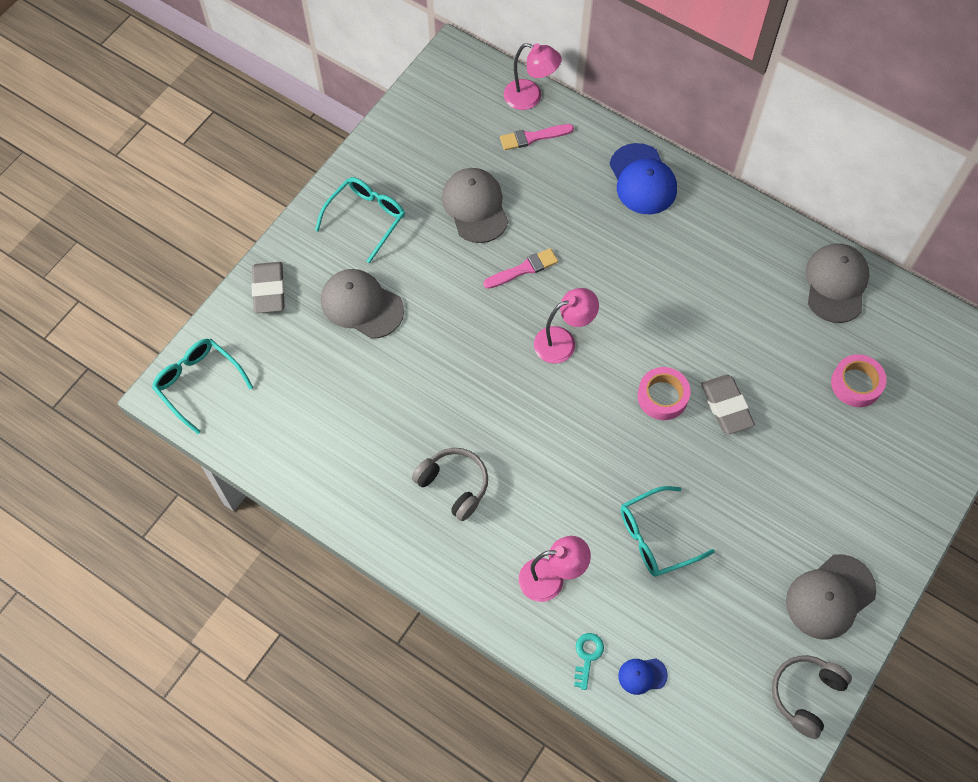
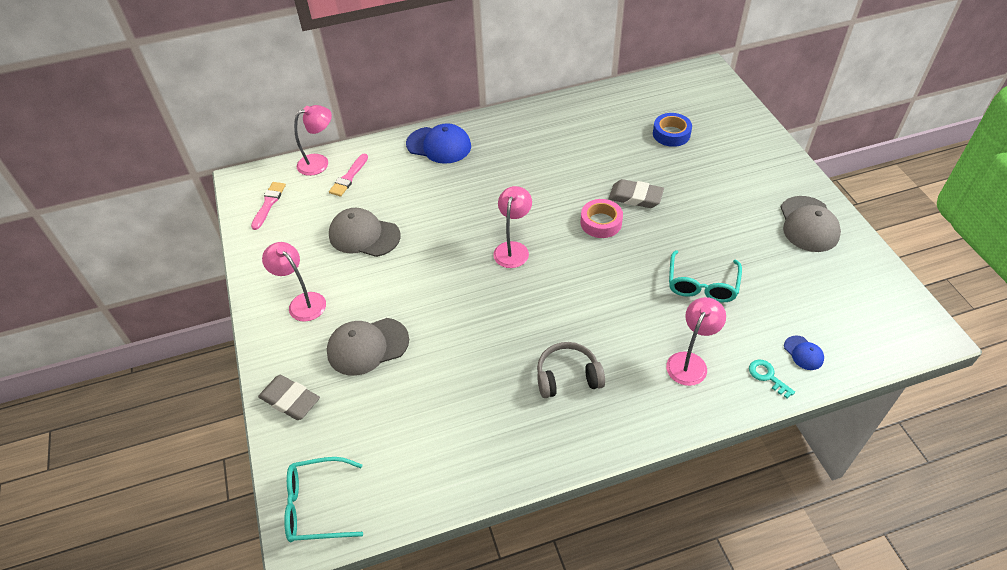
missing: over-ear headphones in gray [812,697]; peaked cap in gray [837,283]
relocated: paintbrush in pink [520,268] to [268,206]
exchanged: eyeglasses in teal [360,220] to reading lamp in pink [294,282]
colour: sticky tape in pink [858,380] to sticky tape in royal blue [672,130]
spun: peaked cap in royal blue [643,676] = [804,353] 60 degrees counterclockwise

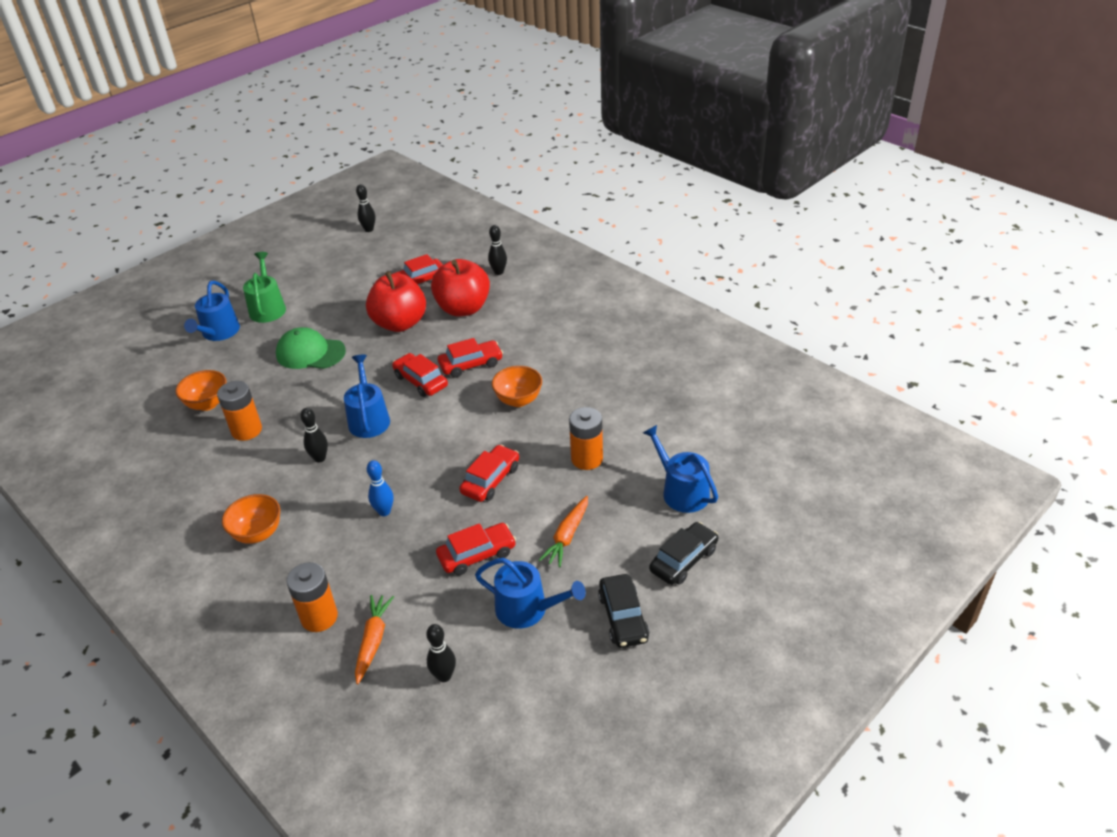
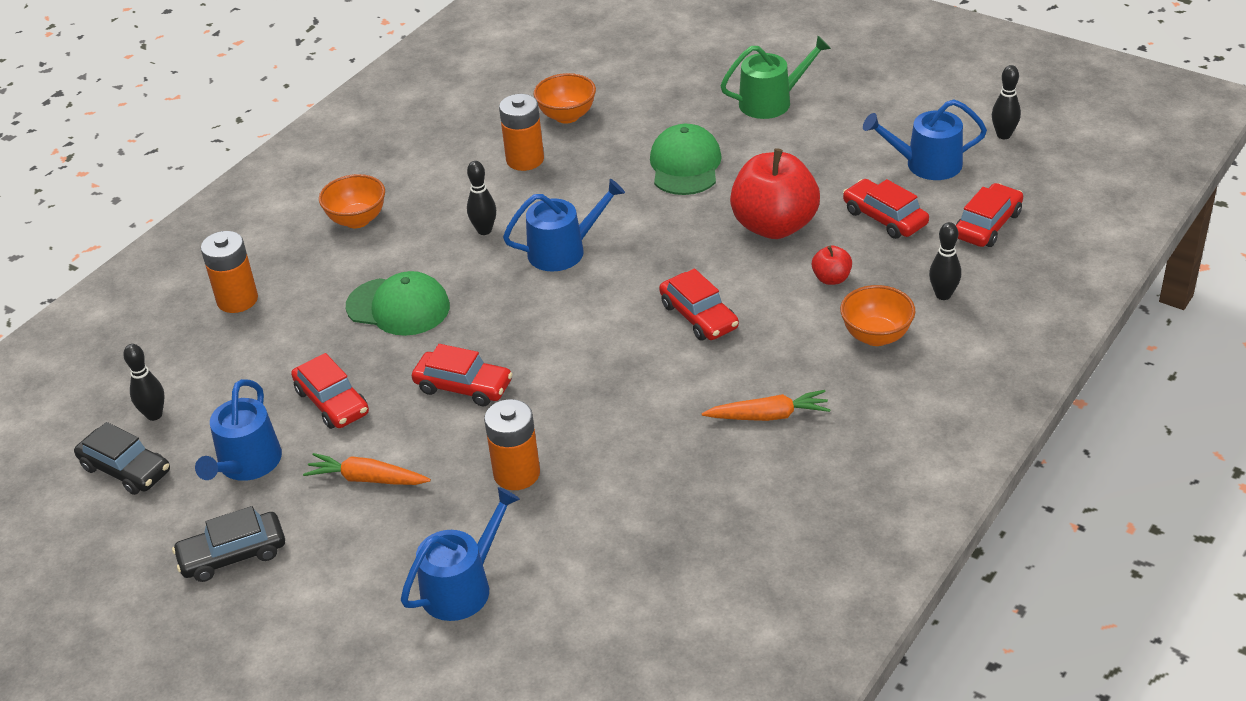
relocated: watering can in royal blue [212,311] to [925,139]; root vegetable in orange [374,639] to [766,405]; automobile in crimson [420,375] to [989,215]; deep dish in orange [517,386] to [878,315]; automobile in jet-black [683,553] to [122,458]
exchanged: bowling pin in royal blue [380,488] to peaked cap in green [398,303]
size: apple in crimson [460,287] = [832,265] x0.44

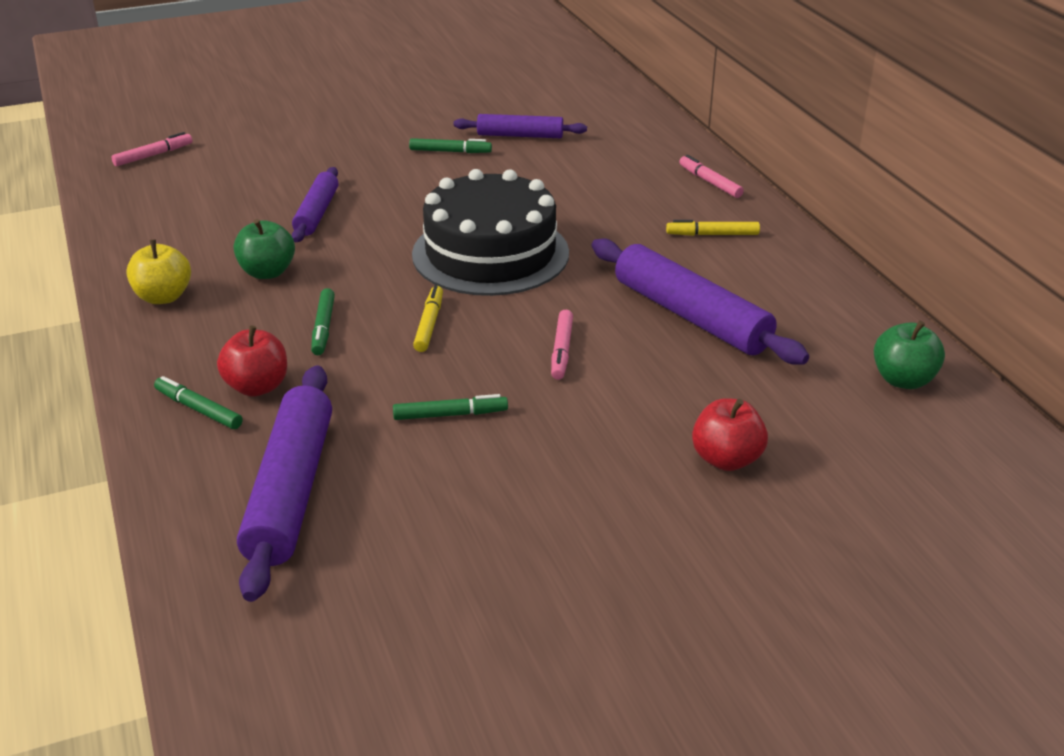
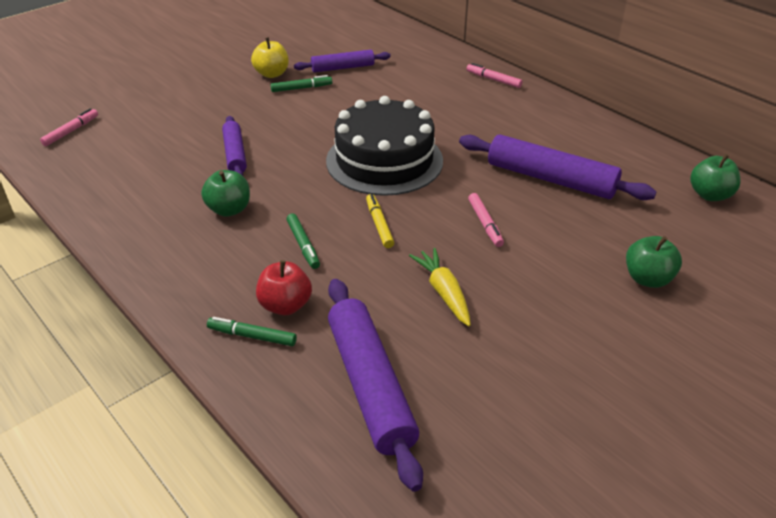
missing: marker pen in golden [713,228]
relocated: apple in golden [158,271] to [270,57]
exchanged: marker pen in green [450,407] to root vegetable in golden [440,287]
colour: apple in crimson [730,434] to apple in green [654,262]

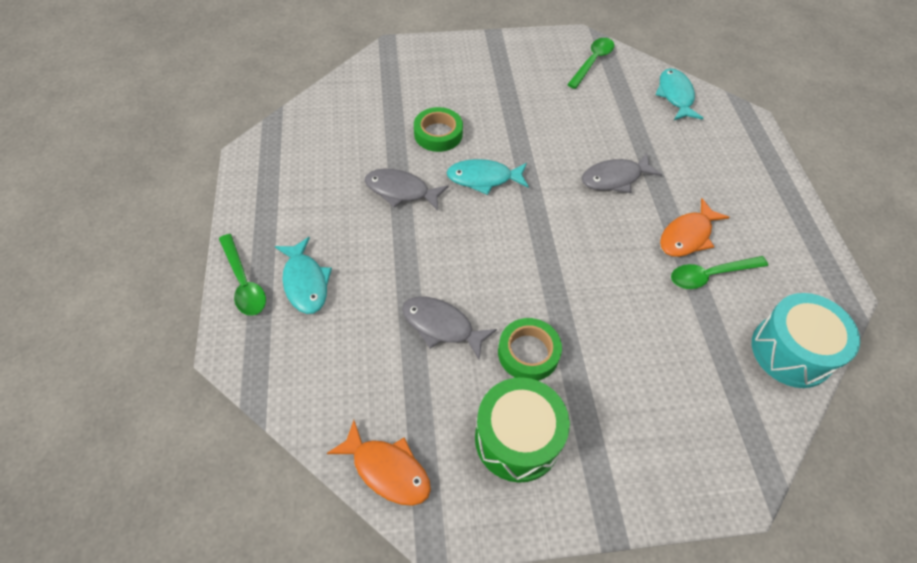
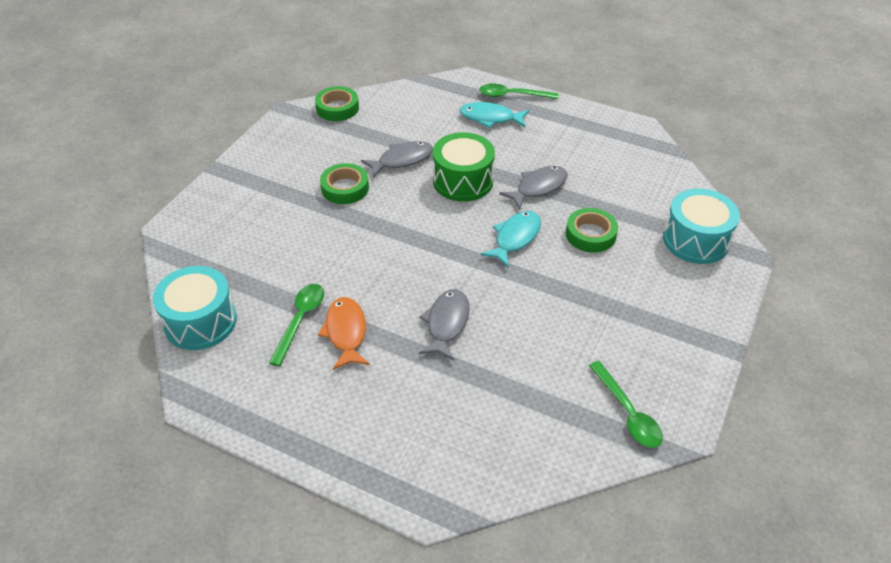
missing: toy fish in teal [679,94]
appeared: drum in teal [701,226]
relocated: drum in green [522,430] to [464,167]
exchanged: toy fish in orange [379,463] to sticky tape in green [337,103]

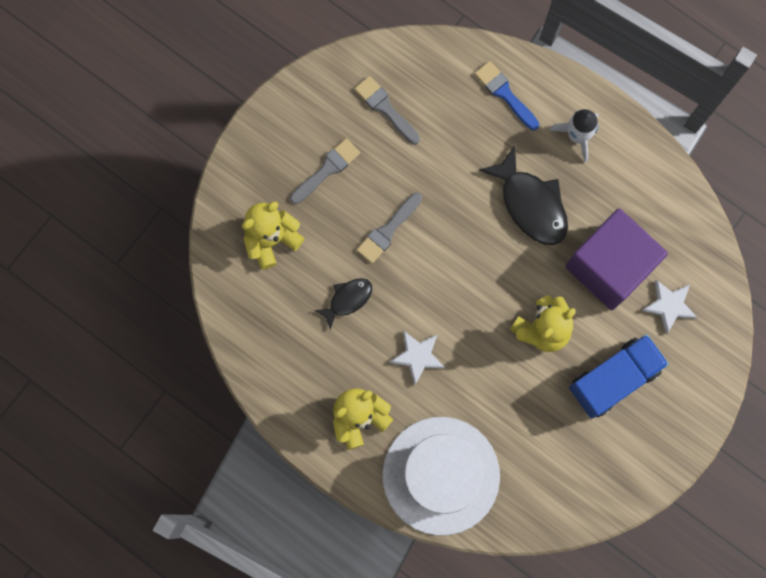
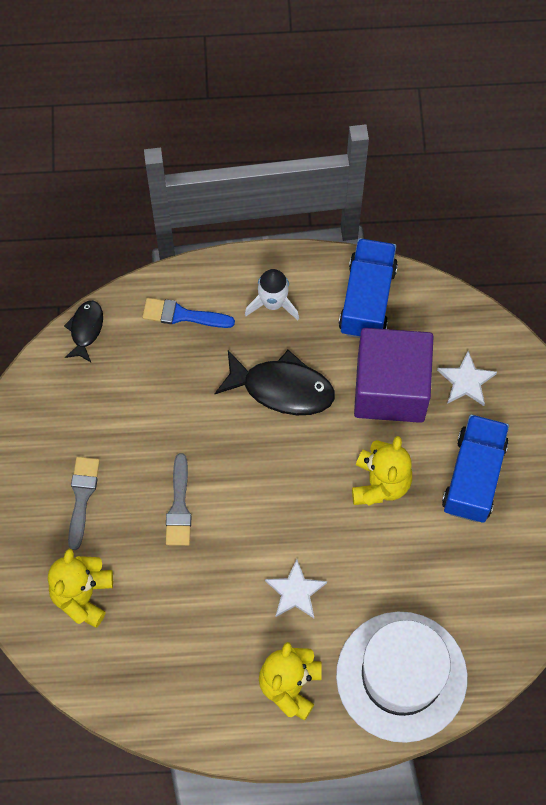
missing: paintbrush in gray [387,110]
appeared: truck in royal blue [368,288]
relocated: toy fish in jet-black [343,304] to [83,331]

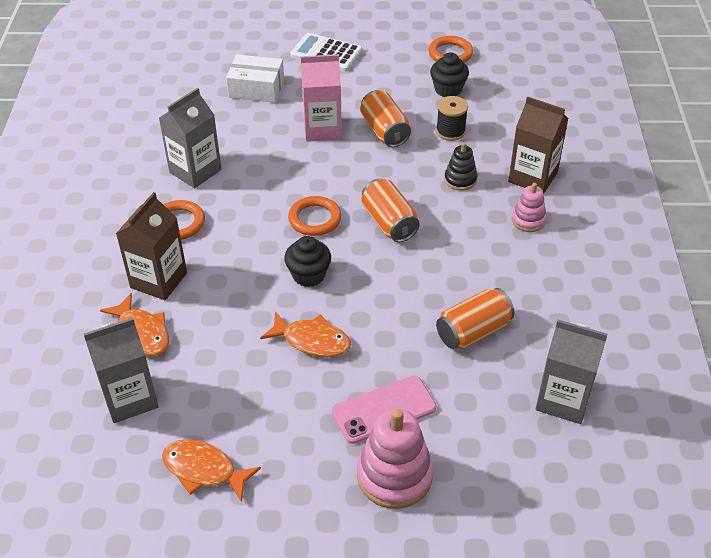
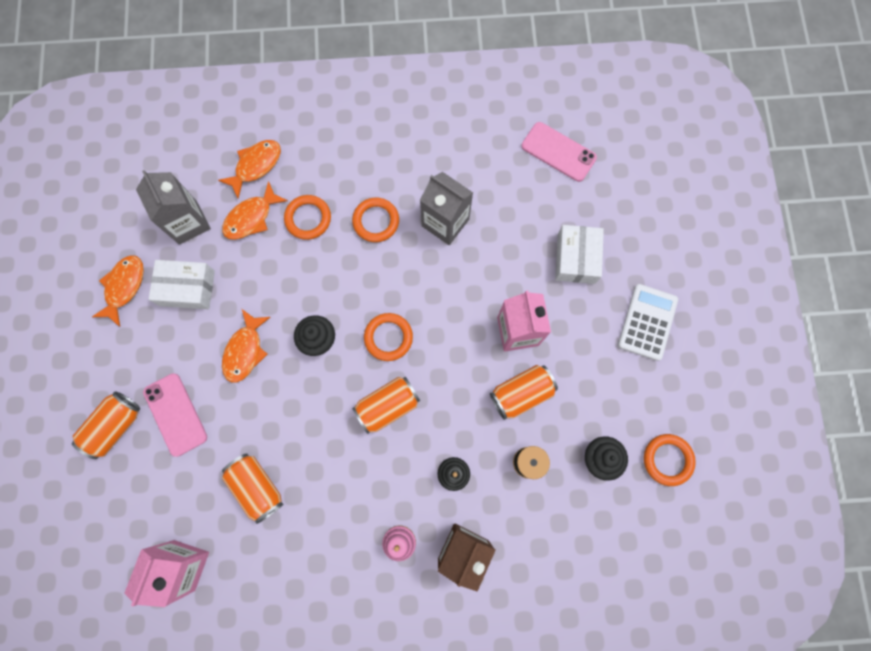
appeared: parcel in white [182,284]; toy fish in orange [249,169]; smartphone in pink [559,152]
exchanged: carton in russet [151,246] to ring in orange [307,217]; ring stacker in pink [395,459] to can in orange [106,425]
colour: carton in gray [572,372] to carton in pink [166,573]

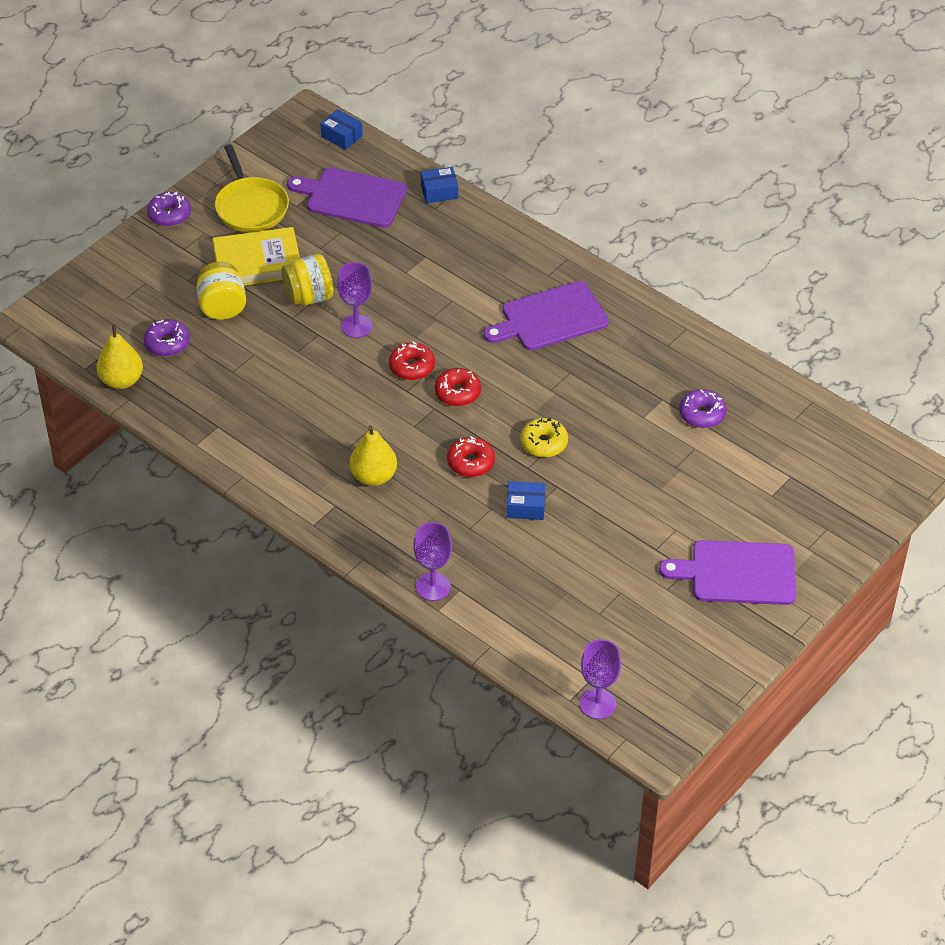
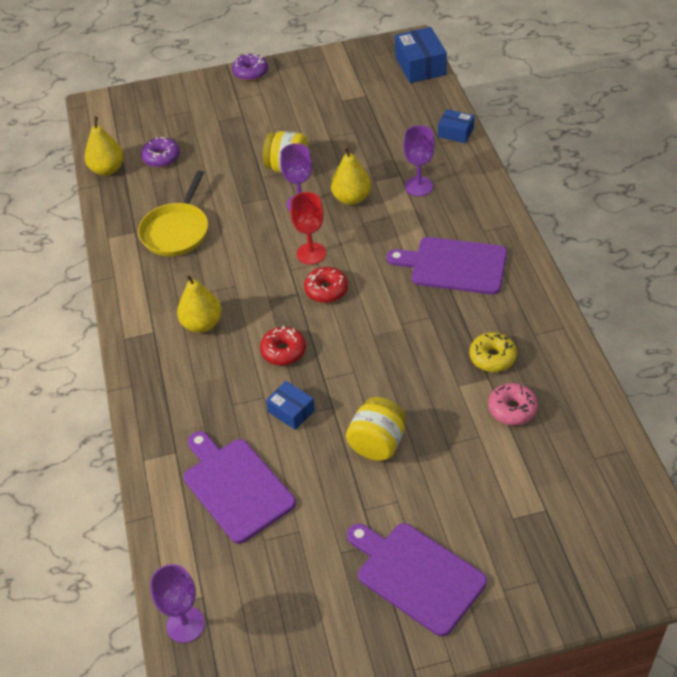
missing: hardback in golden [256,256]
appeared: toy pear in golden [351,175]
relocated: jar in golden [221,291] to [376,429]; skillet in golden [252,188] to [173,213]; chopping board in purple [347,197] to [240,487]; chalice in purple [432,561] to [419,160]; glazed donut in golden [544,437] to [493,352]
exchanged: glazed donut in crimson [412,361] to chalice in crimson [308,228]
colour: glazed donut in purple [703,408] to glazed donut in pink [513,404]
size: parcel in royal blue [341,129] = [421,55] x1.68

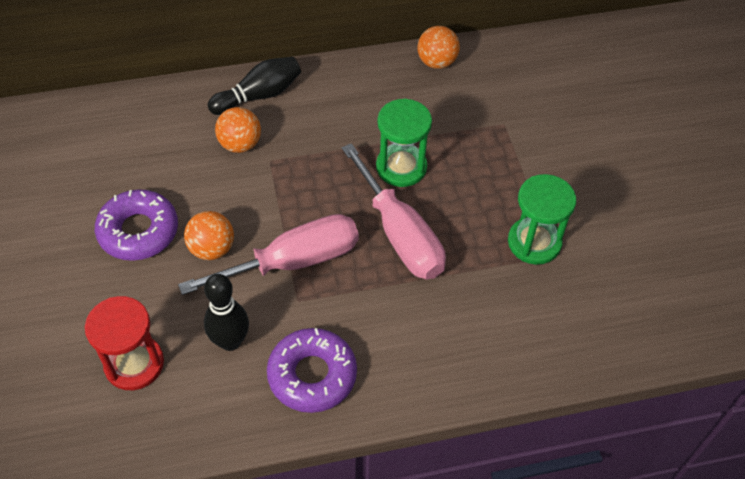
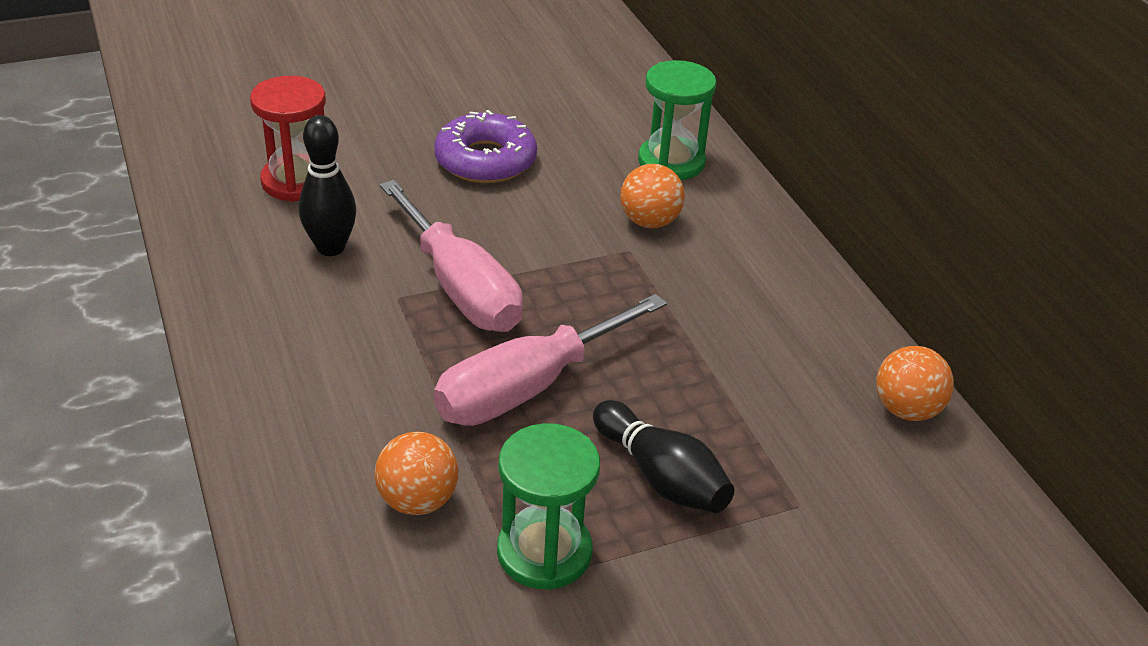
missing: glazed donut in purple [312,370]
relocated: ball in orange [209,235] to [416,473]; bowling pin in jet-black [254,86] to [663,456]; sand timer in green [404,143] to [677,120]

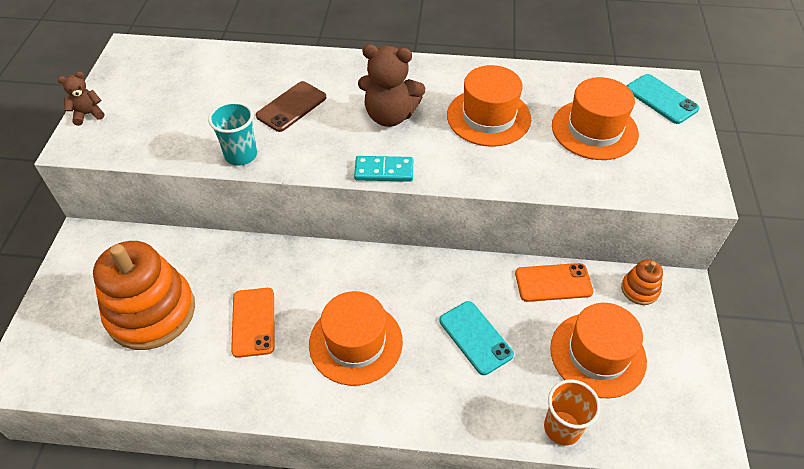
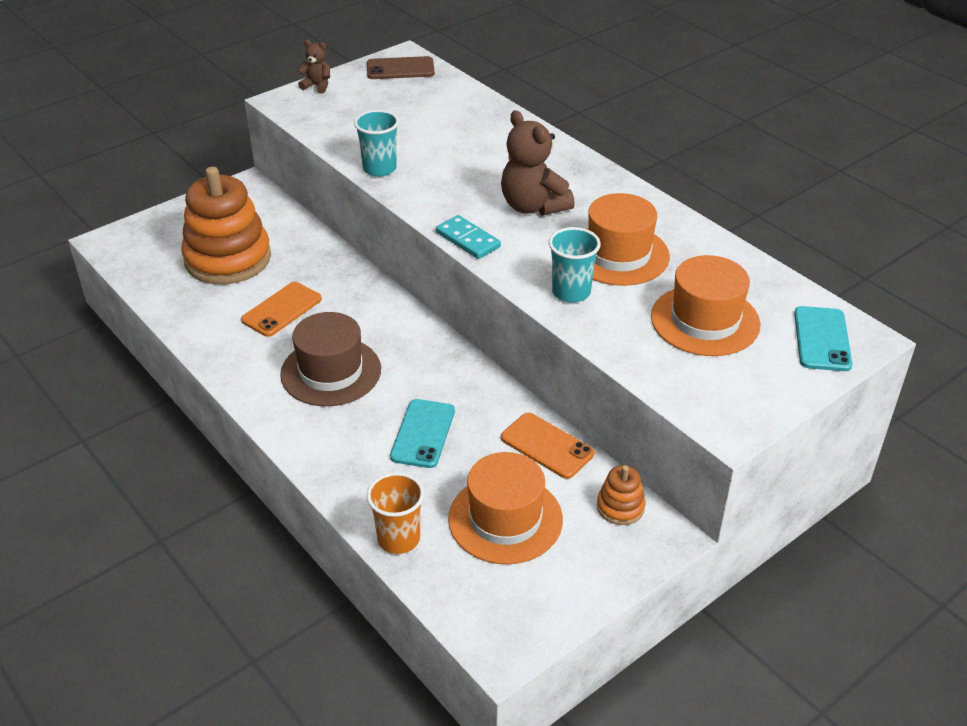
appeared: beaker in teal [575,265]
relocated: smartphone in russet [291,106] to [401,67]
colour: hat in orange [356,338] to hat in russet [330,359]

